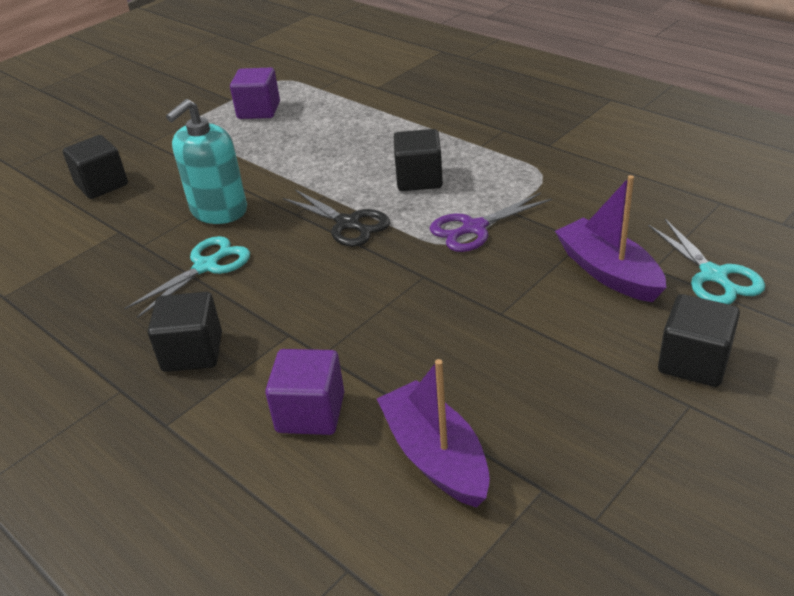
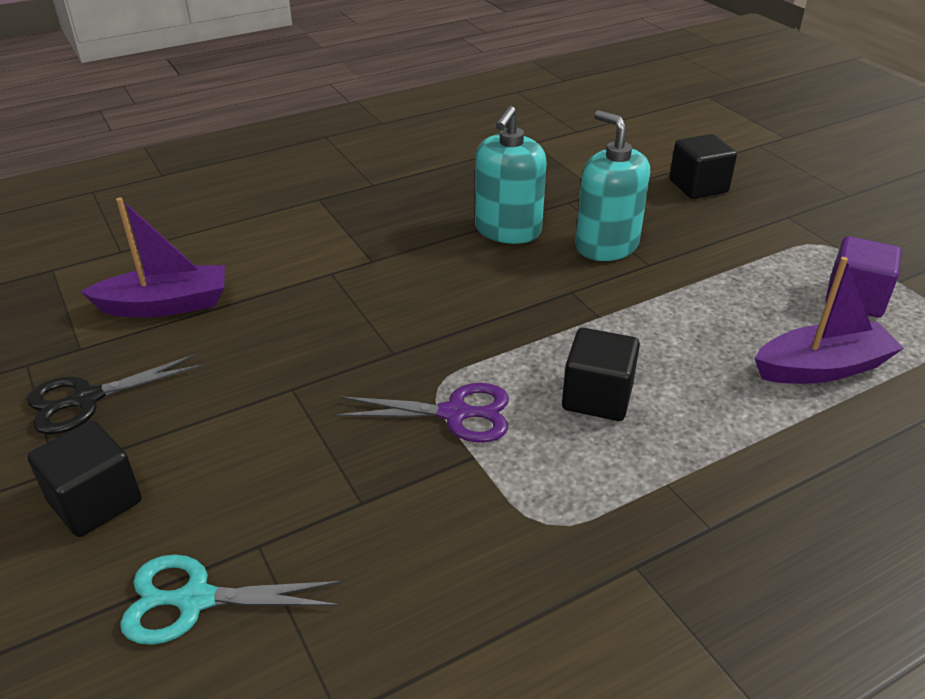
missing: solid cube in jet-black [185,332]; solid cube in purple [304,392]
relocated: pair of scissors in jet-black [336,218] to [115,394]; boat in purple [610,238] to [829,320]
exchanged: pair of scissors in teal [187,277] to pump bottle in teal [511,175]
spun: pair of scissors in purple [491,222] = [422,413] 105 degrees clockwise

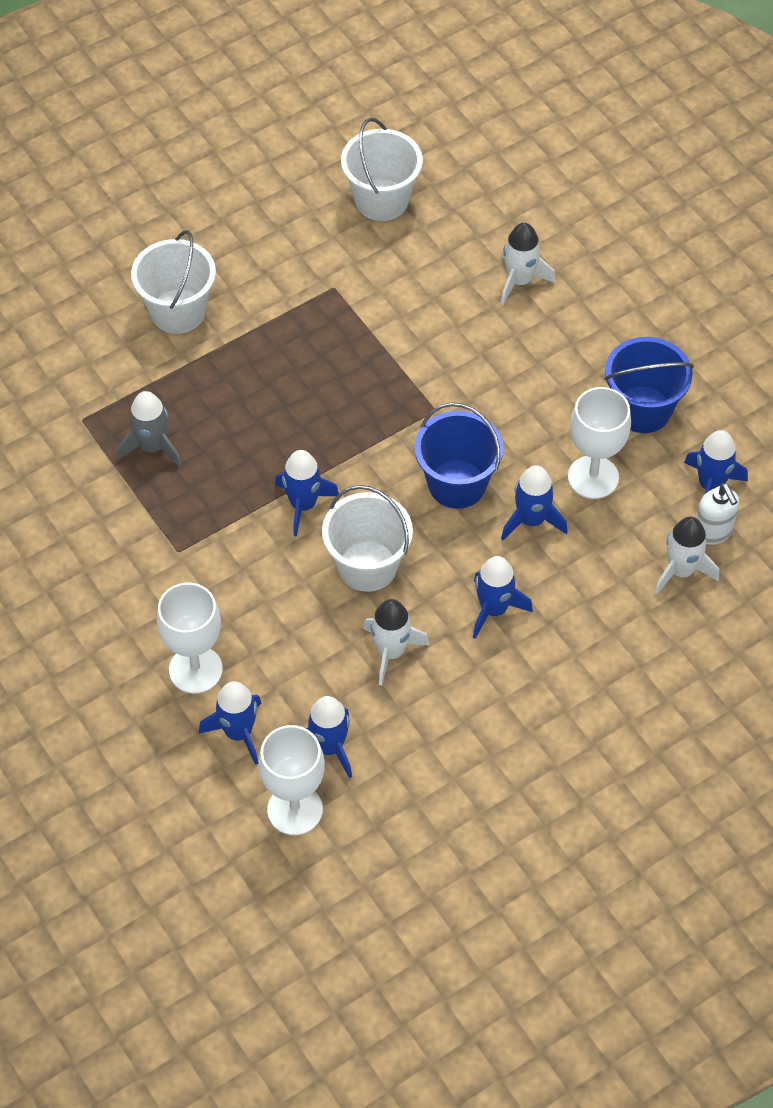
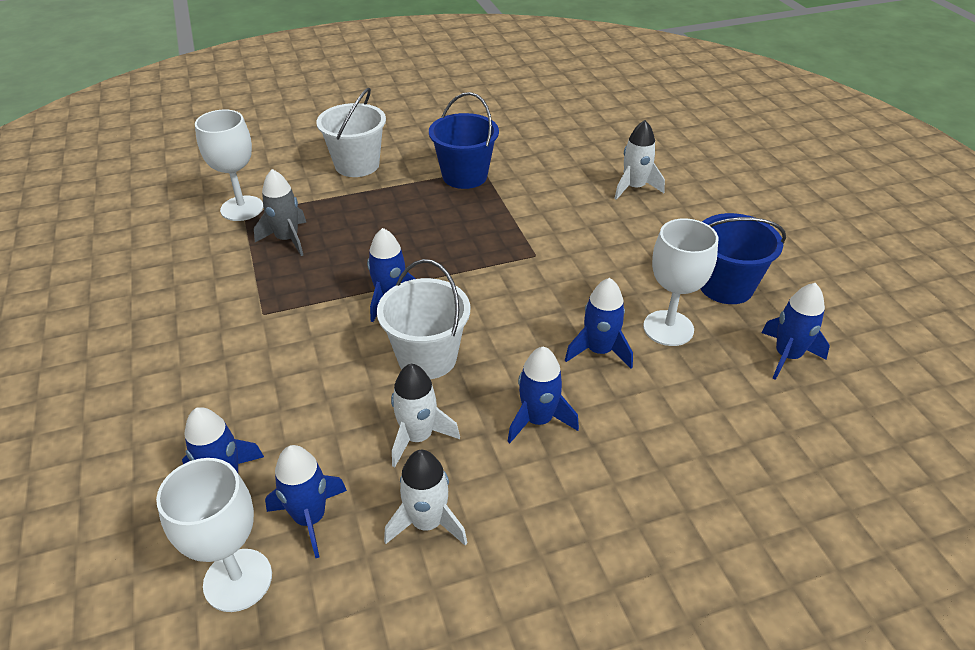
missing: pail in white [382,169]; pump bottle in white [718,514]
relocated: chalice in white [190,638] to [229,165]; pail in royal blue [458,455] to [464,140]; toy rocket in white [686,556] to [426,498]

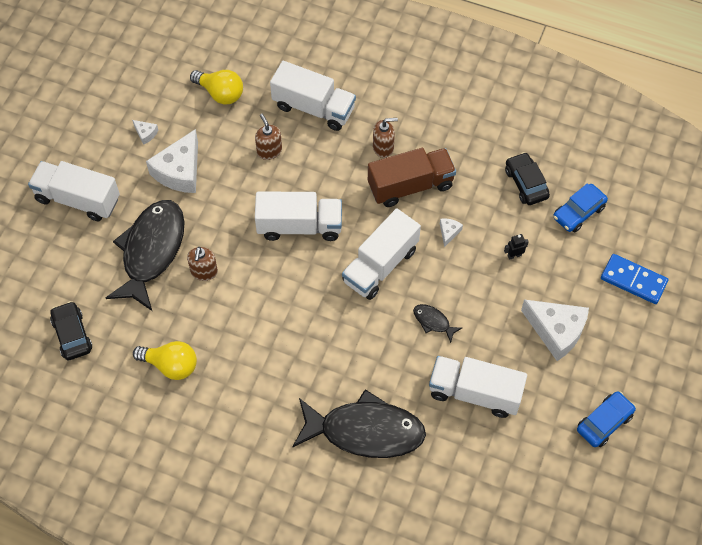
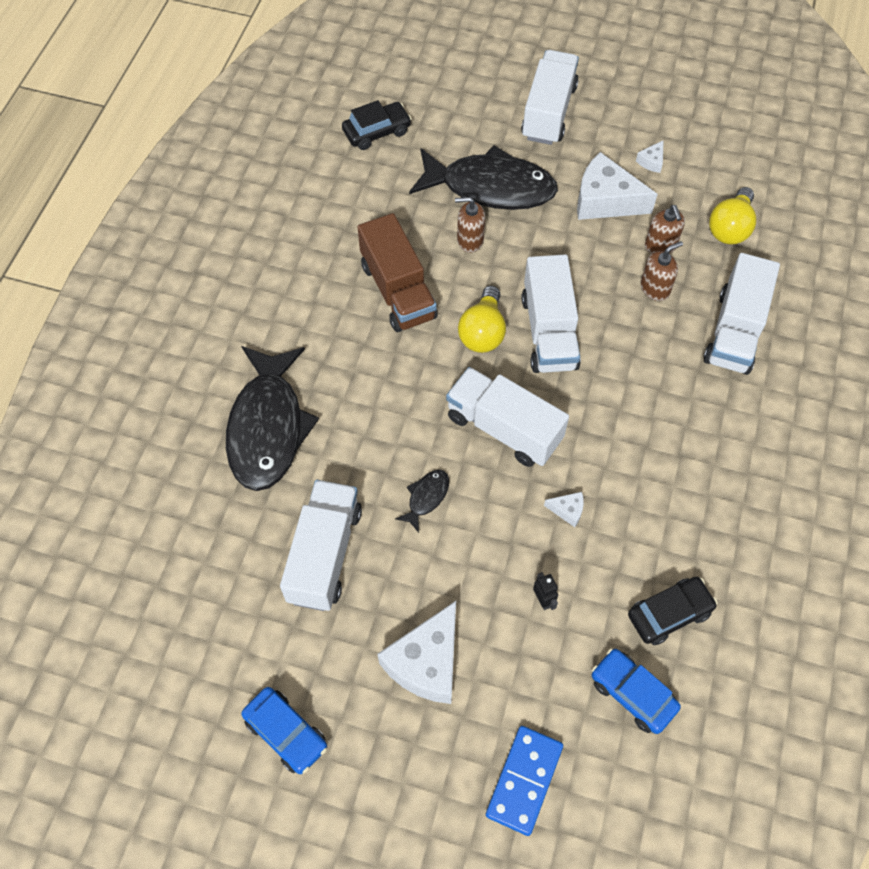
relocated: bulb in golden [165,360] to [482,319]; truck in russet [412,177] to [398,272]; pump bottle in russet [385,138] to [665,229]

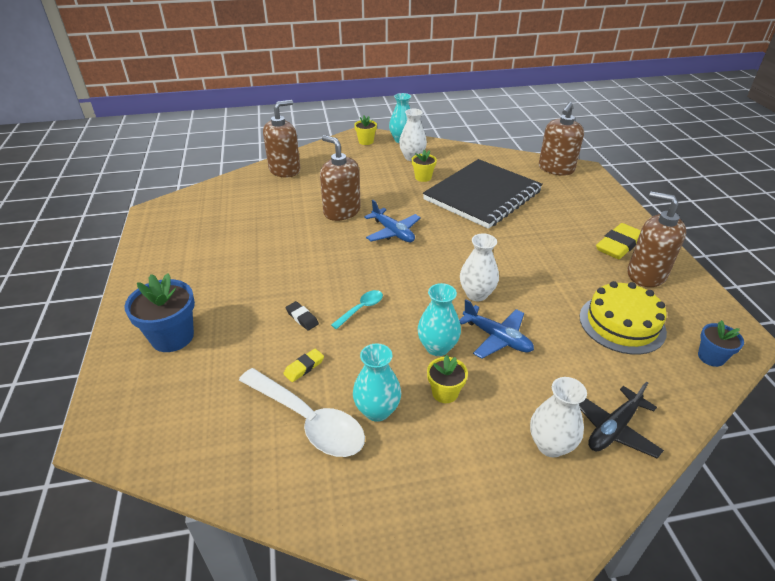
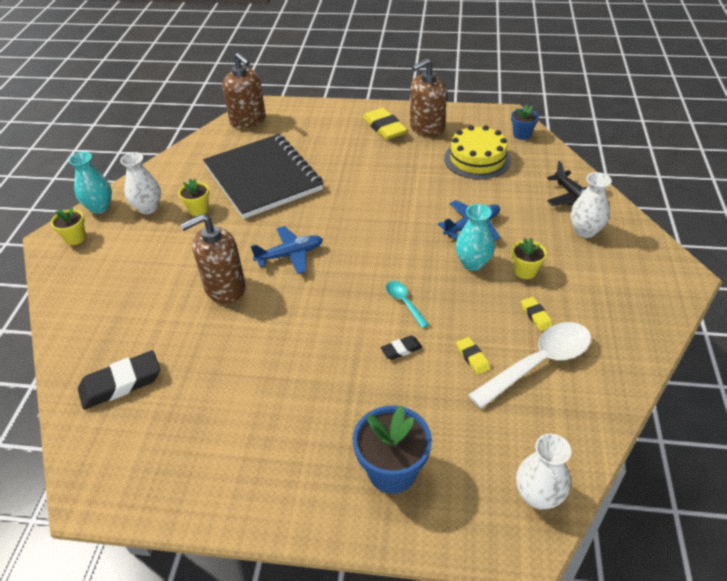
missing: pump bottle in russet [281,138]
appeared: gum eraser in jet-black [119,380]
relocated: flower vase in white [479,267] to [543,471]
exchanged: flower vase in teal [377,382] to gum eraser in golden [537,314]

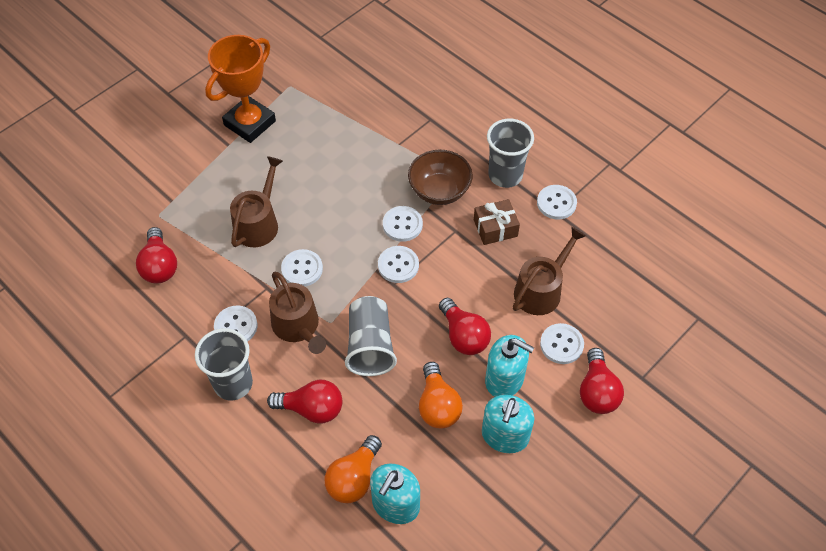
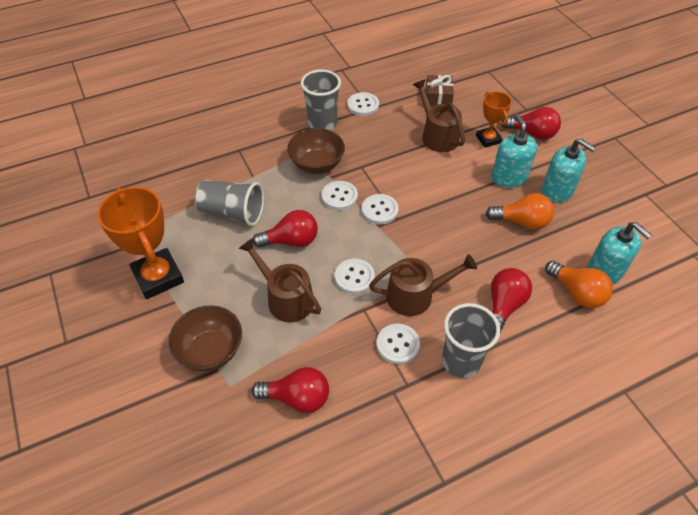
appeared: deep dish in russet [205,338]
relocated: beaker in gray [371,336] to [229,203]; bulb in crimson [465,326] to [285,228]; present in russet [497,222] to [440,91]
exchanged: sewing button in white [562,343] to prize cup in orange [494,119]
spun: pump bottle in teal [509,366] = [514,151] 60 degrees counterclockwise

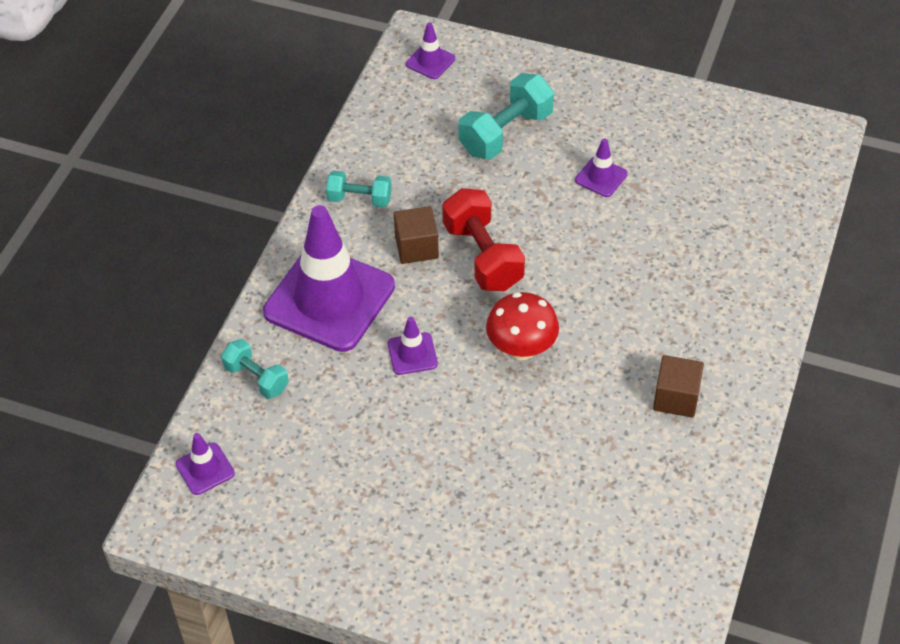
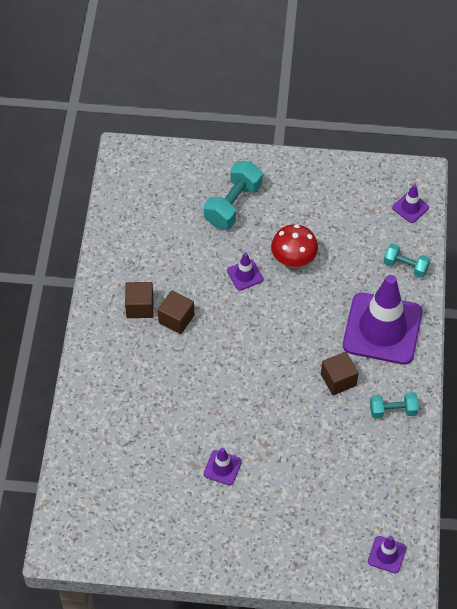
missing: free weight in crimson [483,239]
appeared: solid cube in russet [176,312]
relocated: road cone in purple [413,346] to [245,271]; free weight in teal [506,116] to [233,195]; mushroom in crimson [522,326] to [294,246]

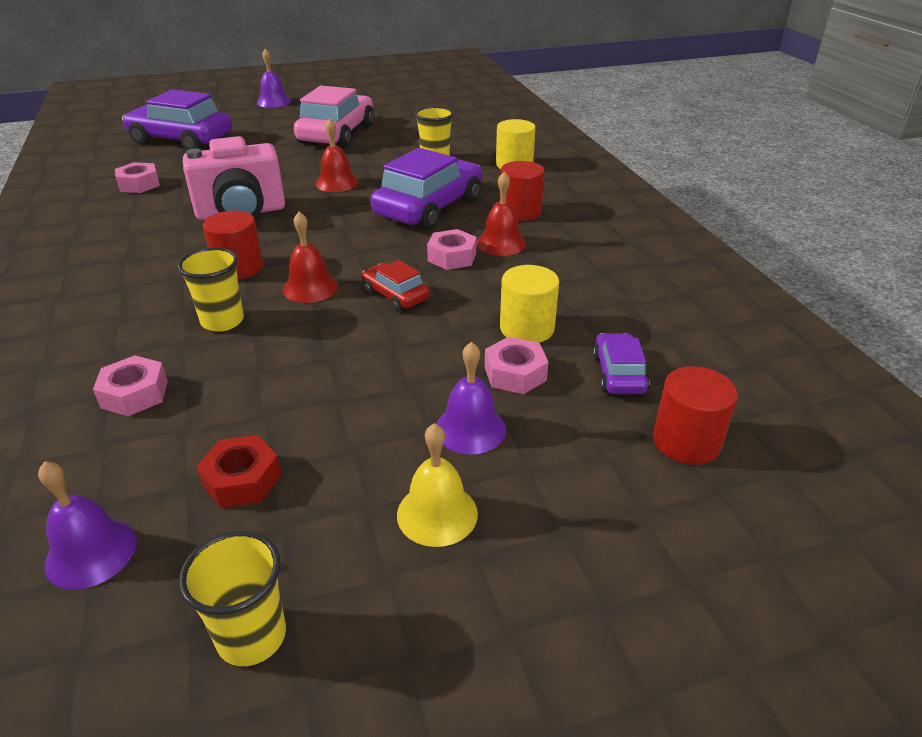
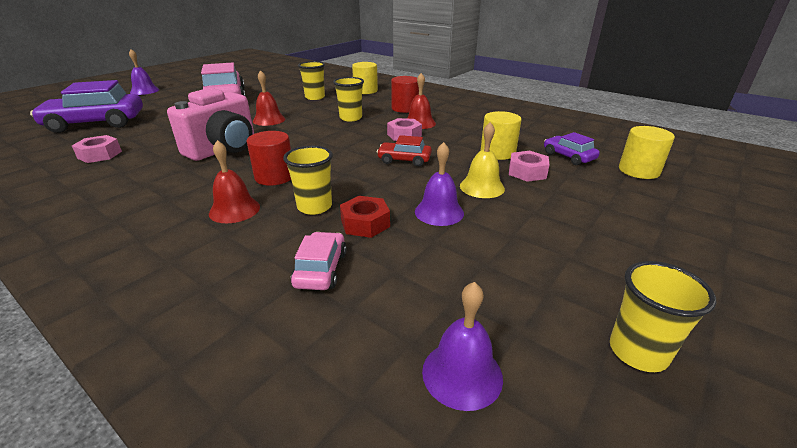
relocated: nut in crimson [239,471] to [365,217]; bell in crimson [310,257] to [234,181]; bell in golden [437,485] to [482,160]; bell in purple [471,398] to [439,184]
exchanged: nut in pink [130,385] to automobile in pink [319,261]; automobile in purple [426,189] to beaker in golden [348,99]
colour: cylinder in crimson [695,415] to cylinder in golden [647,152]

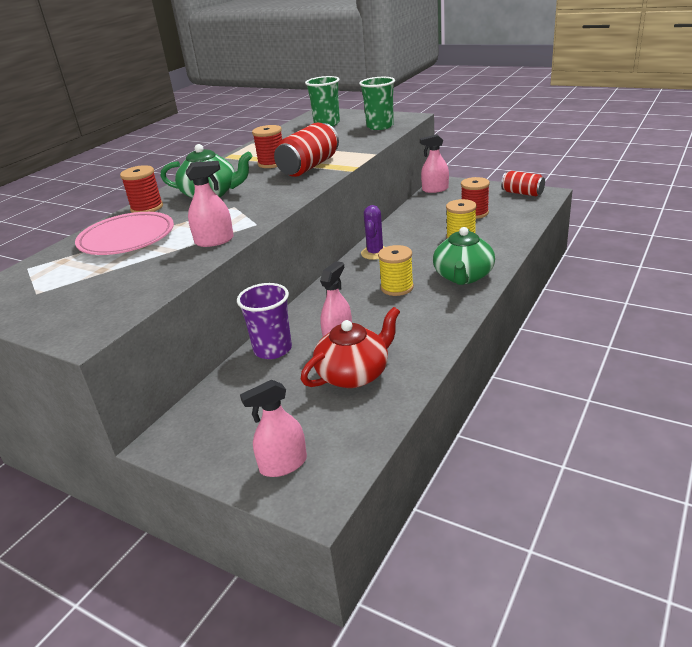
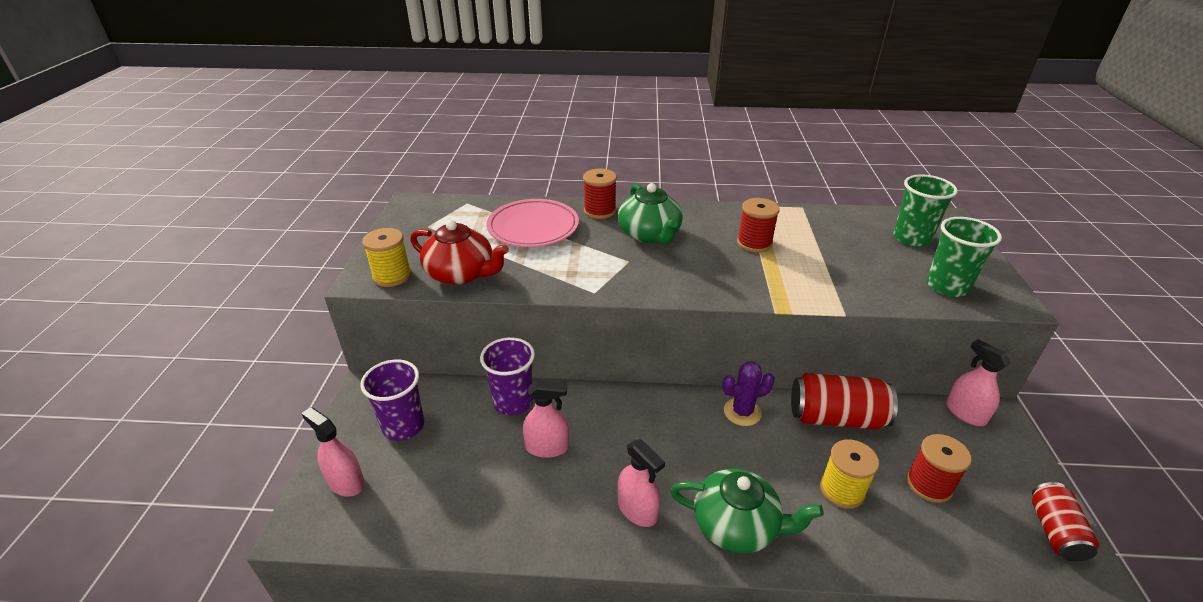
appeared: beaker in purple [392,400]
relocated: sprayer in pink [210,204] to [641,483]; can in crimson [306,150] to [844,401]; teapot in crimson [350,347] to [459,252]; reel of thread in golden [396,270] to [386,257]
spun: teapot in green [464,256] = [747,511] 150 degrees counterclockwise

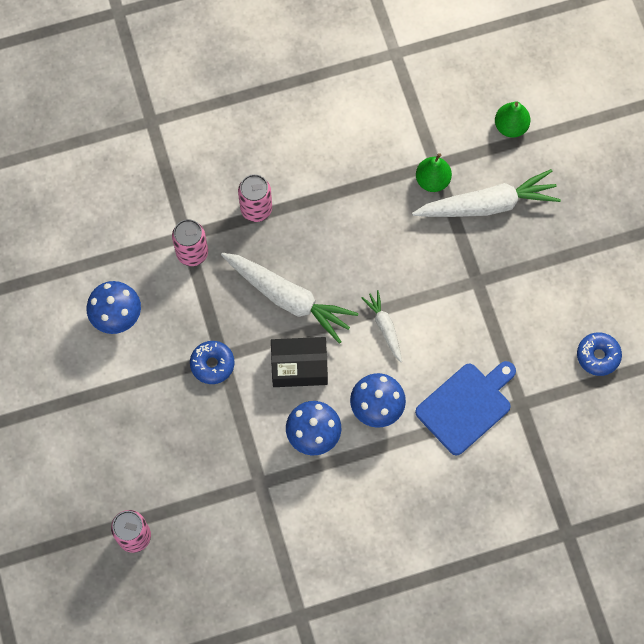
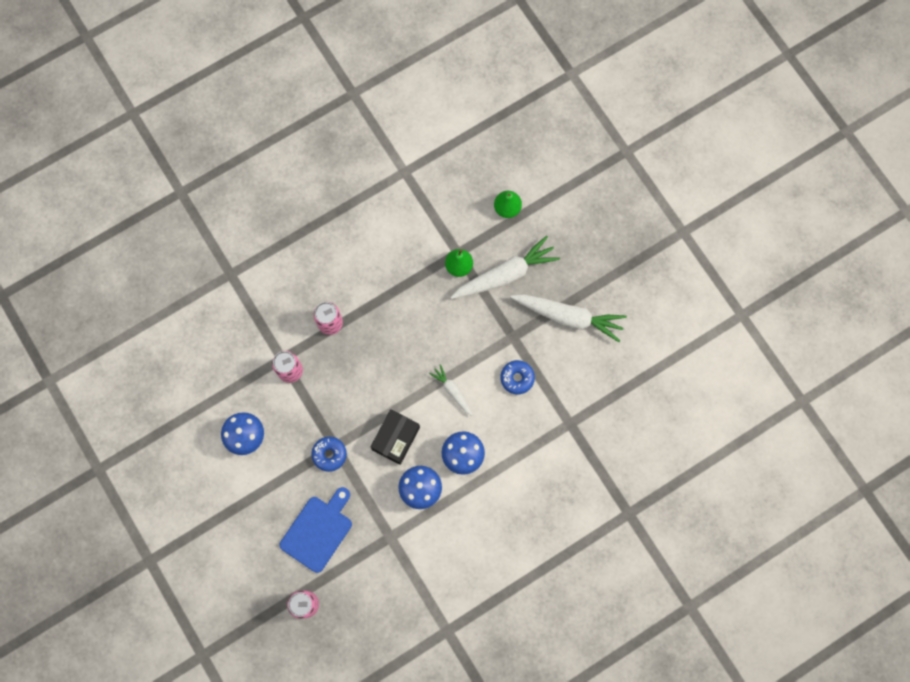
relocated: root vegetable in white [290,298] to [568,318]; chopping board in royal blue [465,408] to [315,530]; glazed donut in royal blue [599,354] to [517,377]
spun: parcel in jet-black [299,362] = [395,437] 45 degrees counterclockwise

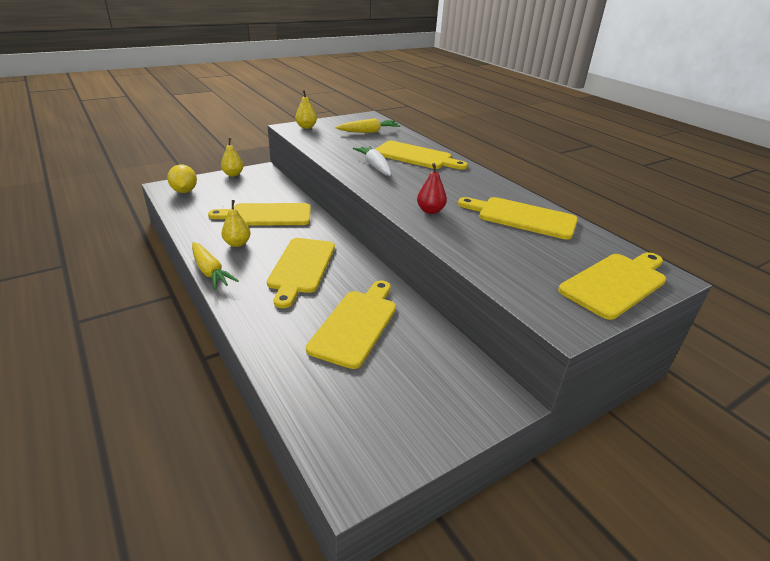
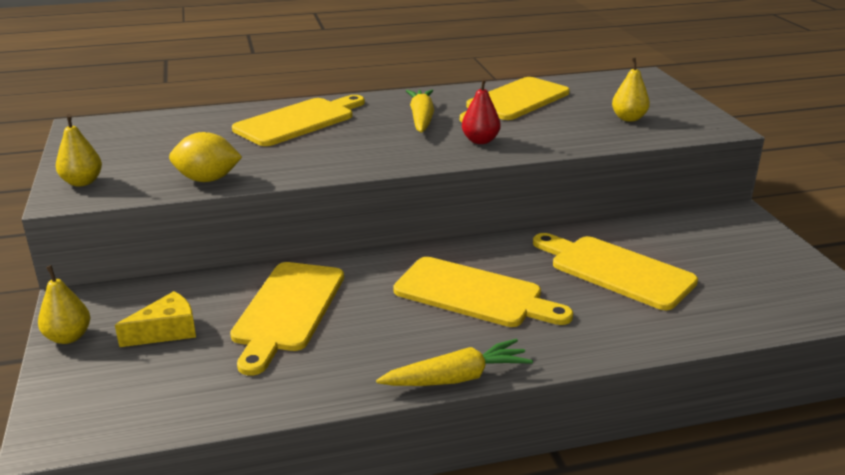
missing: root vegetable in white [372,161]; chopping board in golden [612,286]
appeared: cheese wedge in golden [155,319]
relocated: lemon in golden [182,178] to [205,157]; toy pear in golden [236,223] to [631,89]; root vegetable in golden [367,125] to [420,111]

